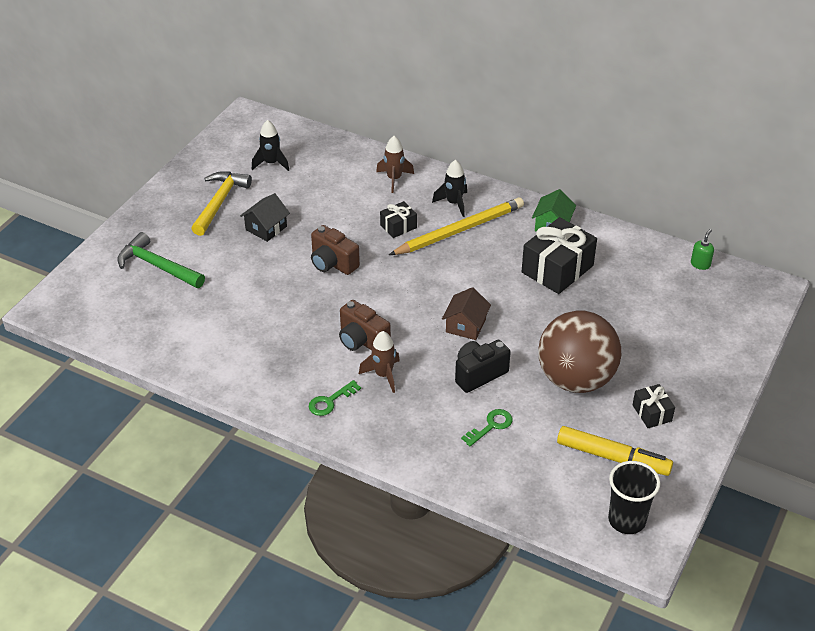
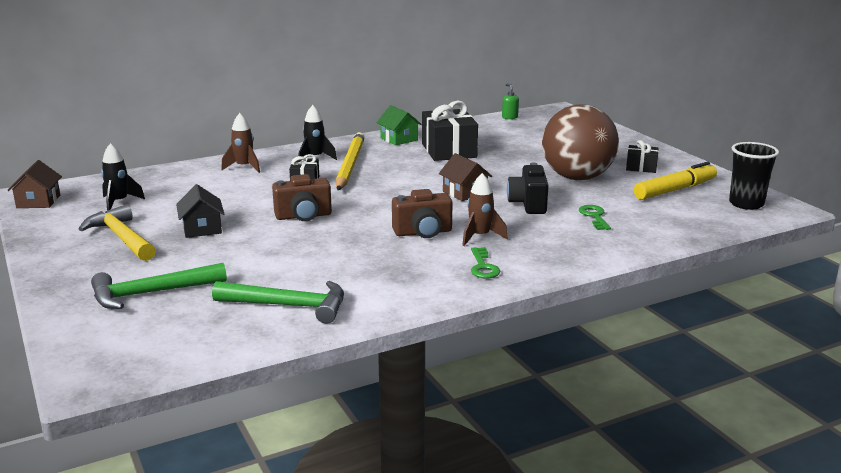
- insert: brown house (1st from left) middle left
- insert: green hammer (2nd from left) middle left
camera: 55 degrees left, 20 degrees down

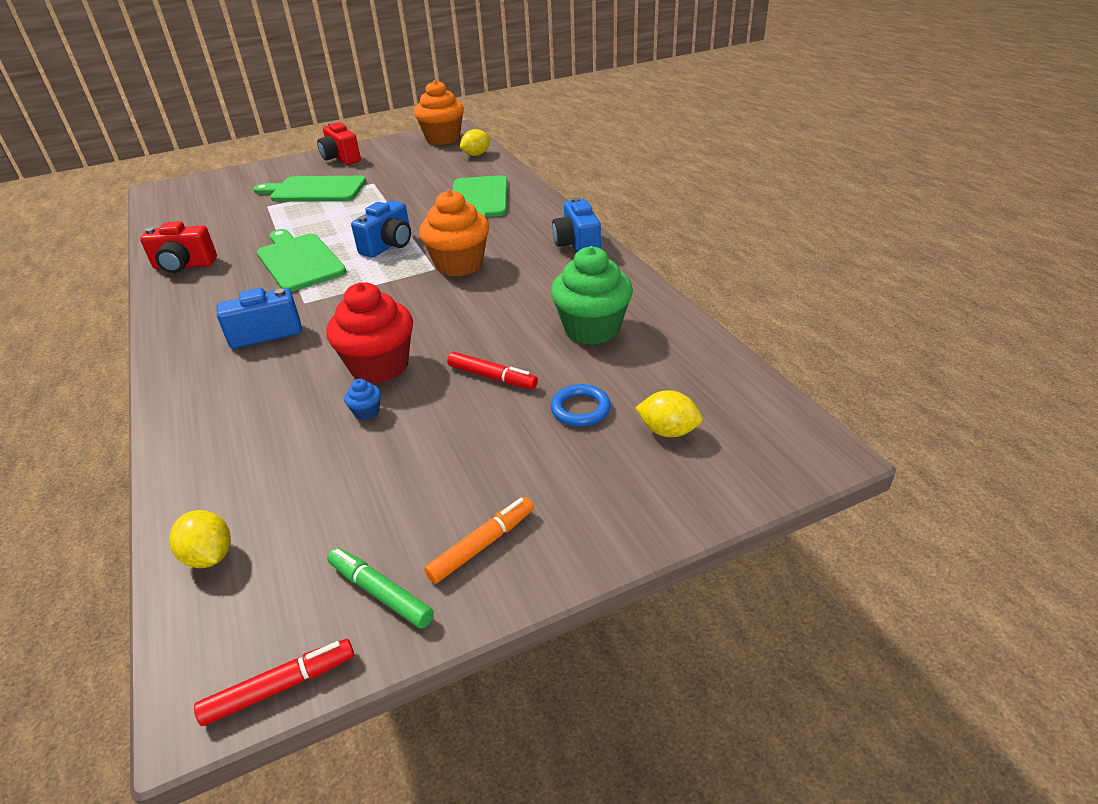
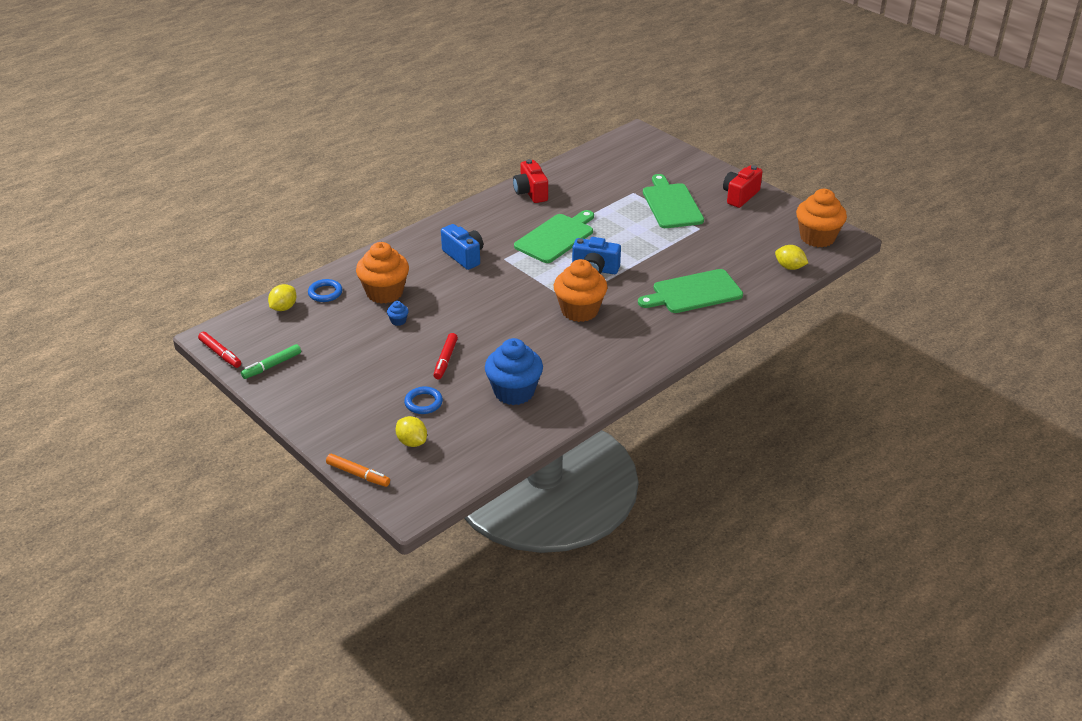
- delete: red cupcake centre
- rotate: green marker bottom centre = middle left 150 degrees counterclockwise
- move: orange marker bottom centre to middle left
- recolor: green cupcake centre to blue cupcake (2nd from left) centre
- delete: blue camera (3rd from left) top centre
- rotate: yellow lemon (3rd from left in the first image) centre = centre 45 degrees counterclockwise
- insert: blue ring (1st from left) middle left
- insert: orange cupcake (1st from left) centre
camera: 70 degrees right, 0 degrees up

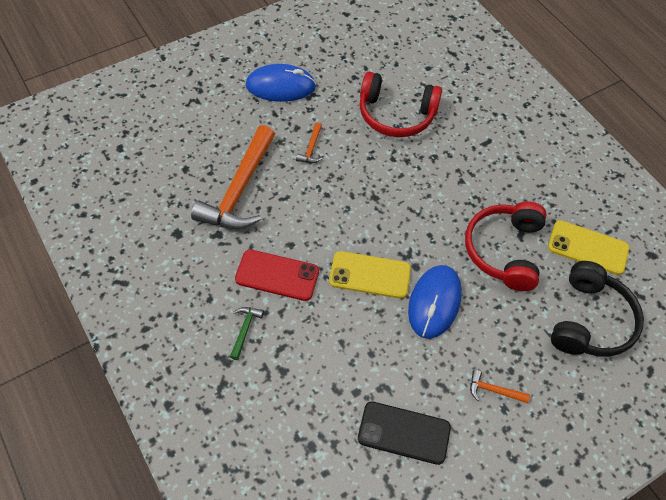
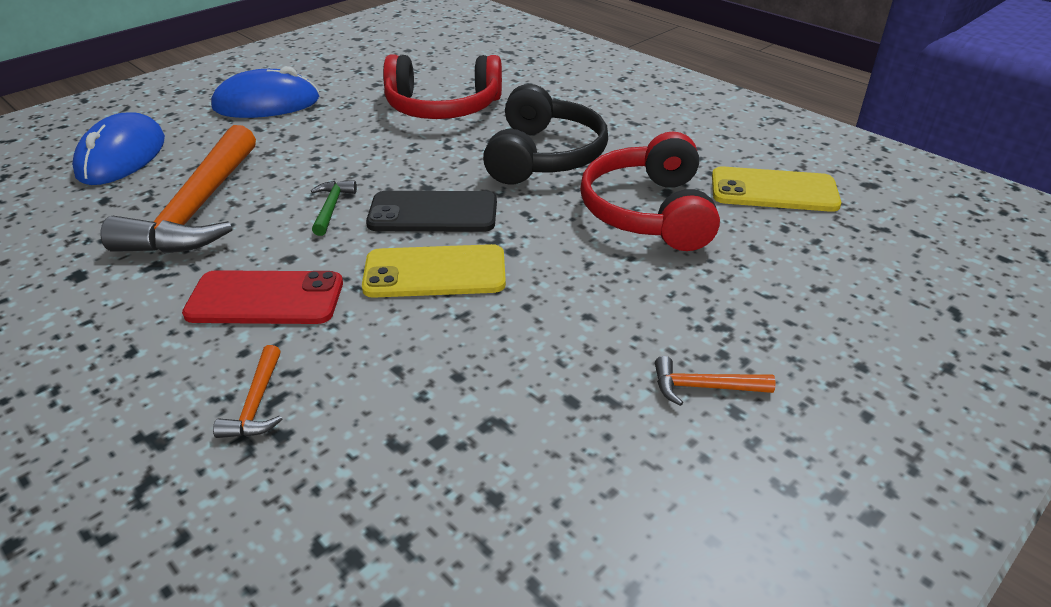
- move: green hammer centre to middle left
- move: orange hammer (2nd from left) top centre to middle left
- move: black phone bottom centre to centre
- move: blue mouse (2nd from left in the first image) centre to blue mouse (1st from left) top left
- move: black headphones middle right to top centre
camera: 10 degrees left, 20 degrees down

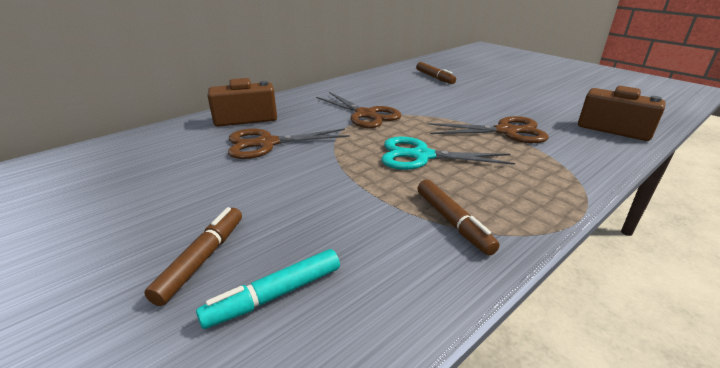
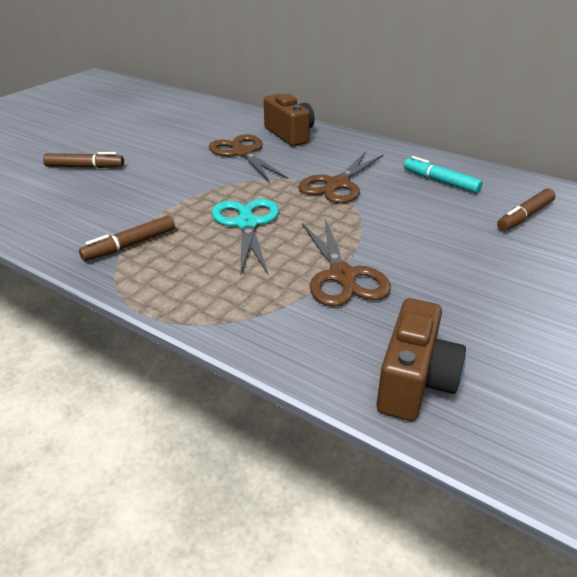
- move: turquoise marker bottom centre to top right
camera: 75 degrees right, 5 degrees up

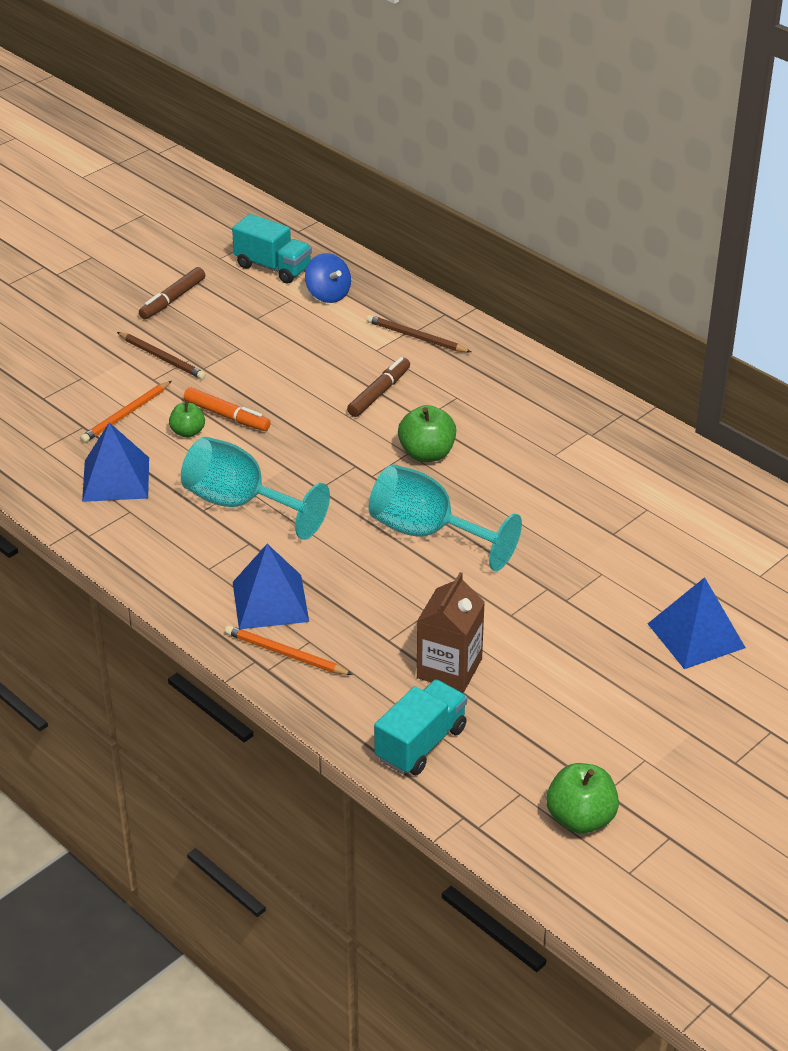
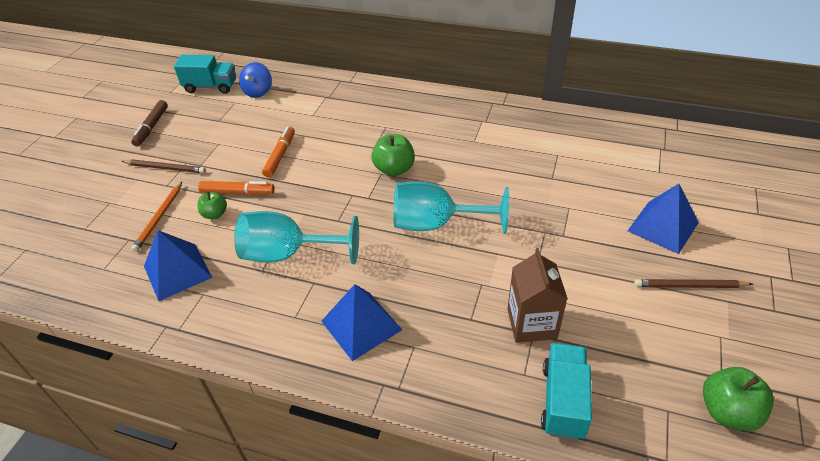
- delete: orange pencil (2nd from left) centre
- rotate: blue spinning top top centre = top left 75 degrees clockwise
- delete: brown marker (2nd from left) centre
- move: brown pencil (2nd from left) top centre to middle right
- insert: orange marker (2nd from left) top centre
camera: 25 degrees left, 5 degrees up

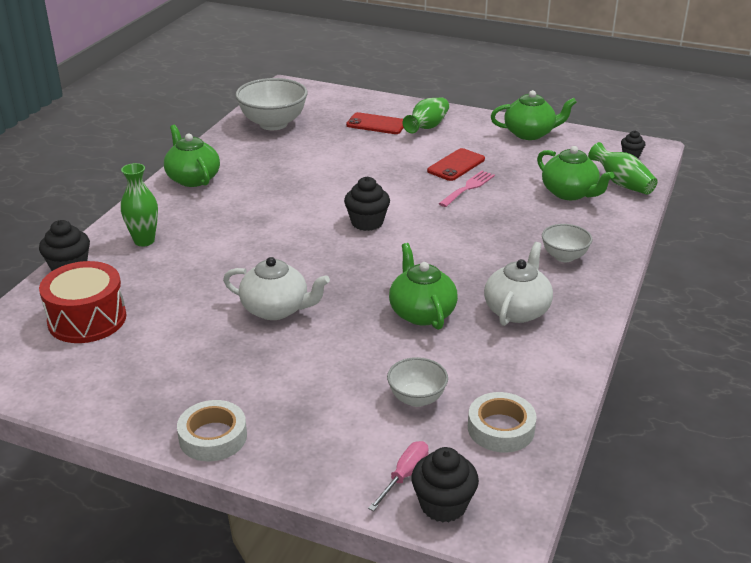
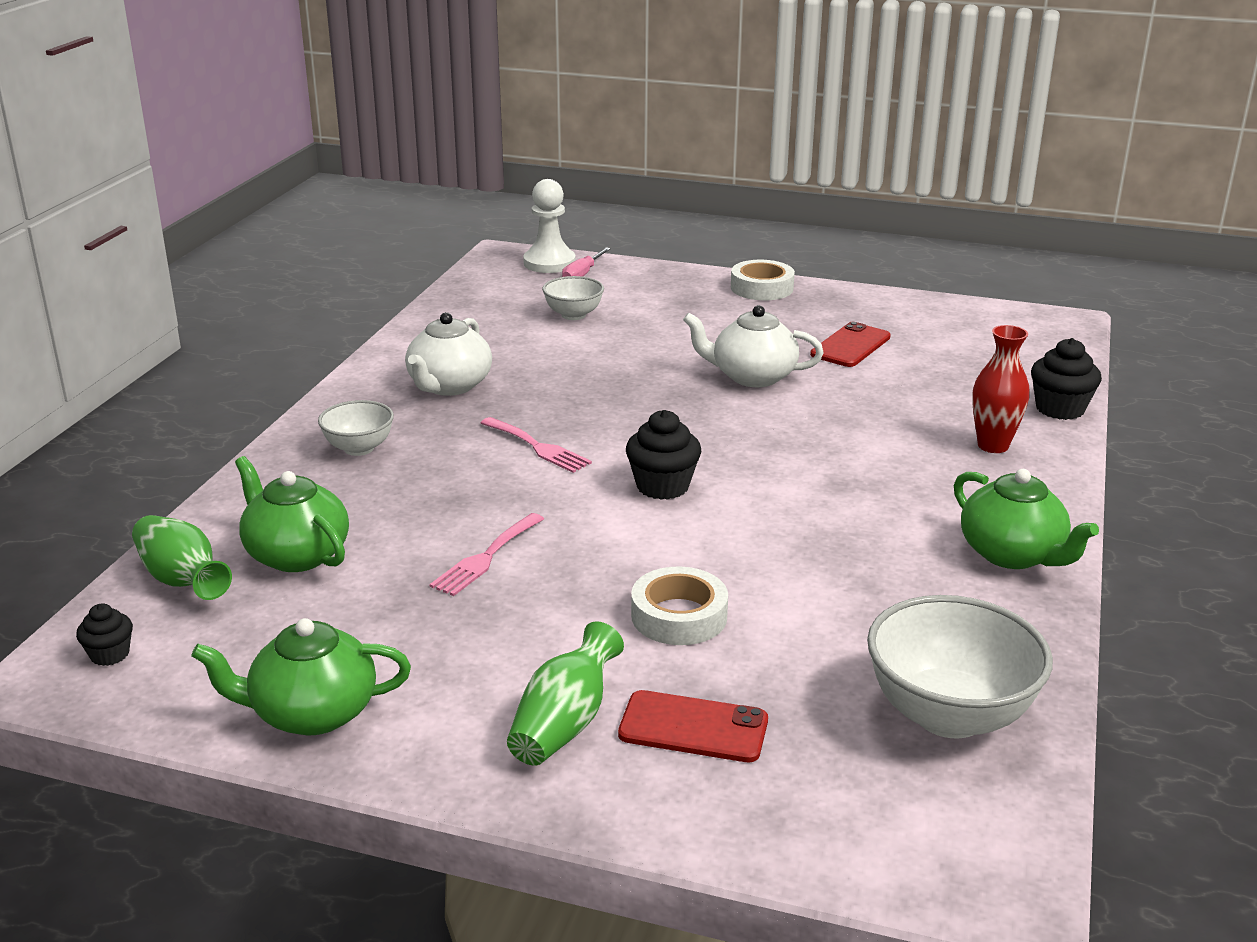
- delete: red drum middle left
- recolor: green vase (1st from left) middle left to red vase middle right
- delete: green teapot (2nd from left) centre
- replace: black cupcake (3rd from left) bottom centre to white pawn top centre
- move: red phone (2nd from left) top centre to middle right
- move: white tape (2nd from left in the first image) bottom right to white tape (1st from left) centre
- insert: pink fork (2nd from left) centre
camera: 175 degrees right, 5 degrees down

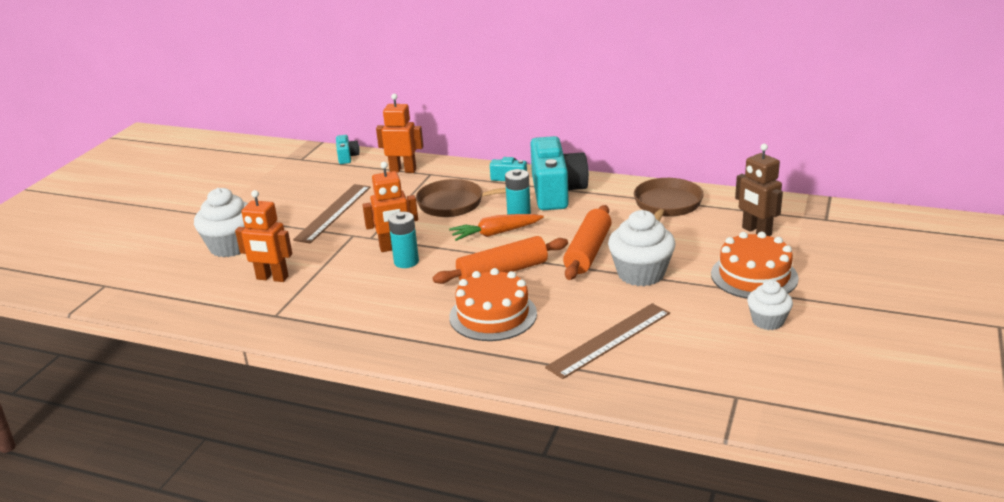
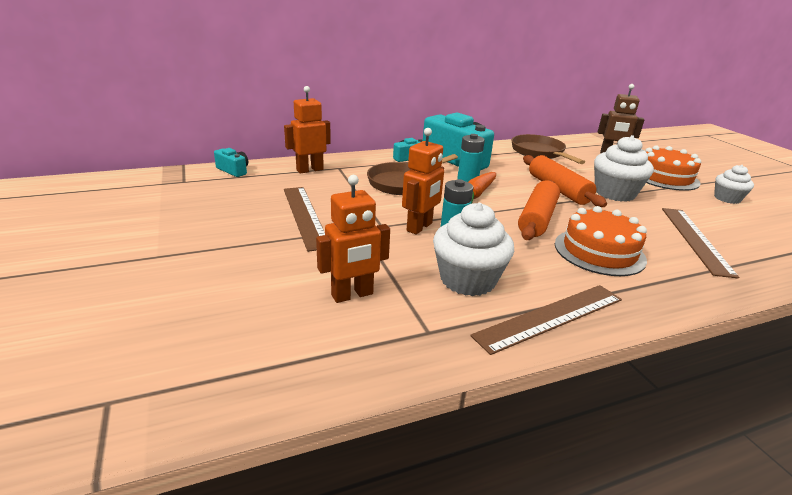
- move: white cupcake (1st from left) middle left to centre
- insert: brown ruler (2nd from left) middle right
camera: 45 degrees left, 0 degrees up

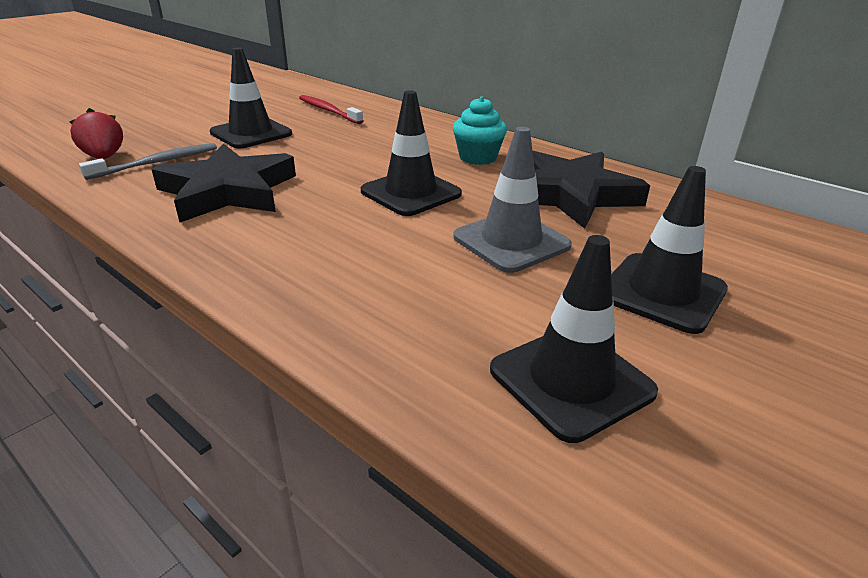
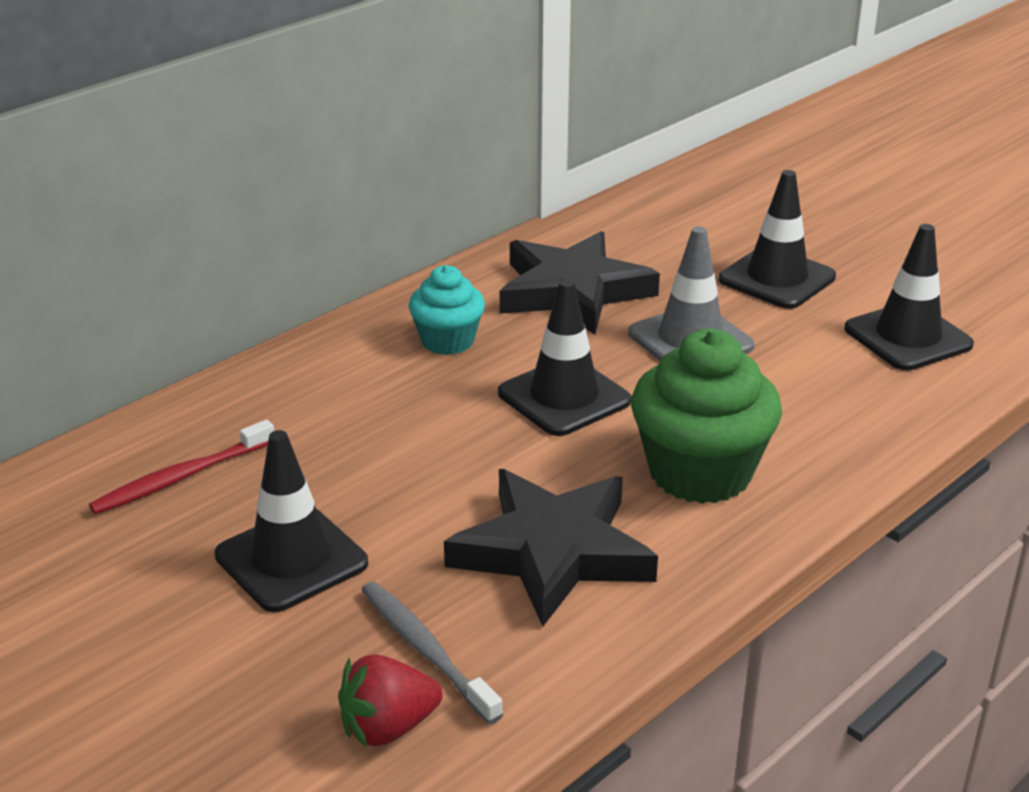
- insert: green cupcake middle right
camera: 85 degrees left, 0 degrees up

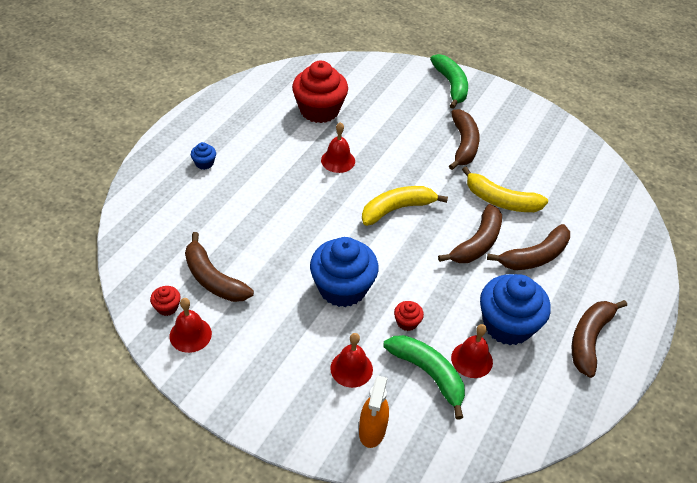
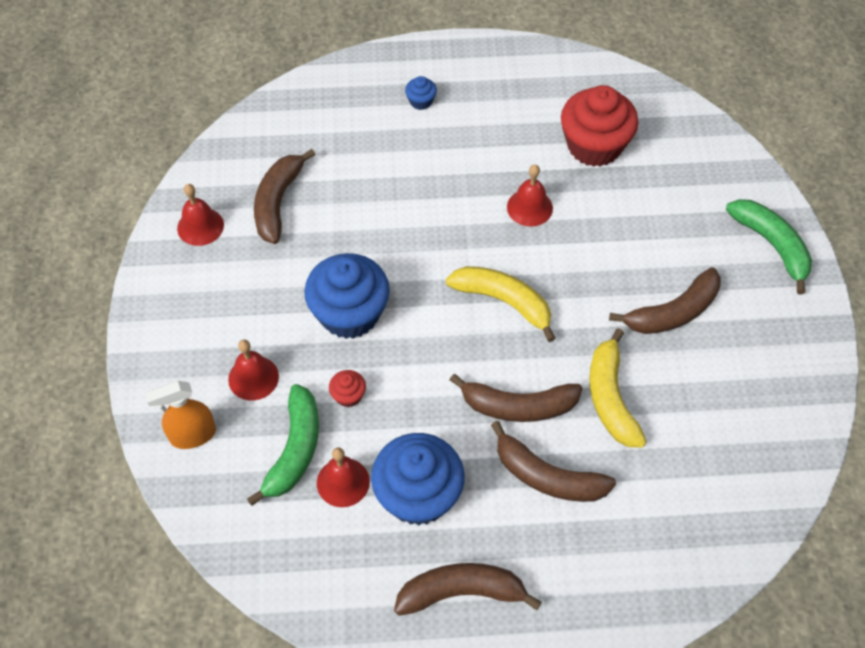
- delete: red cupcake (1st from left) middle left
- rotate: green banana (2nd from left) top centre = middle right 75 degrees counterclockwise
camera: 60 degrees right, 10 degrees up

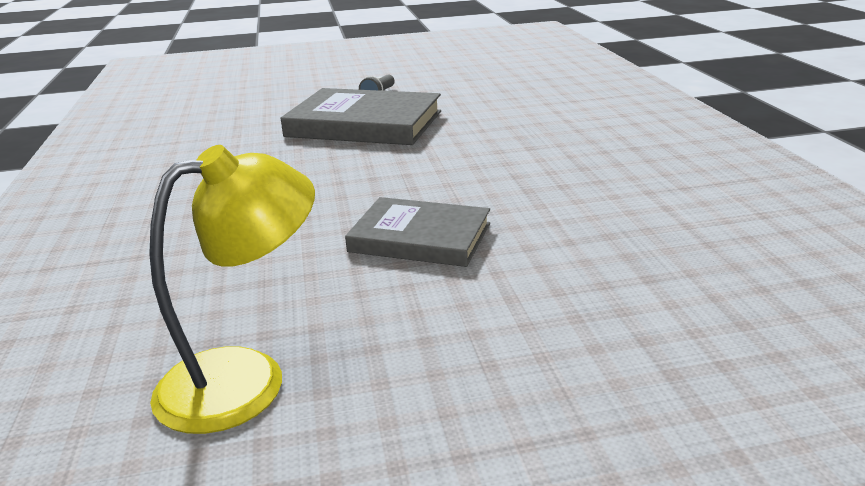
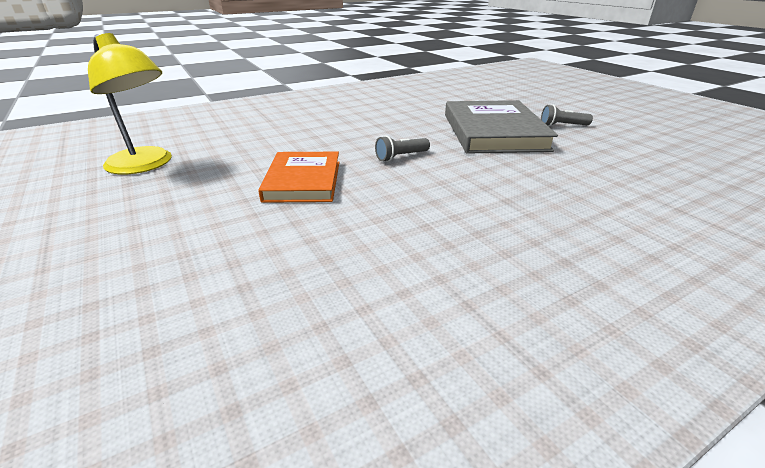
- recolor: grey book (2nd from left) centre to orange book centre
- insert: grey flashlight (1st from left) top centre
camera: 70 degrees right, 5 degrees up

